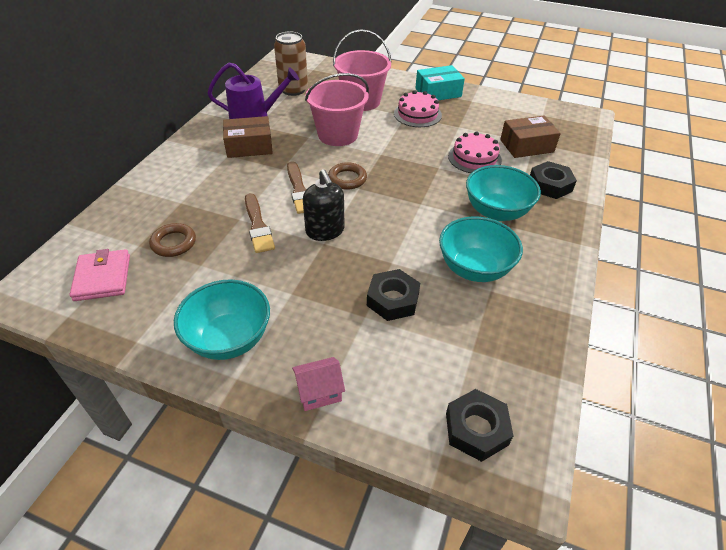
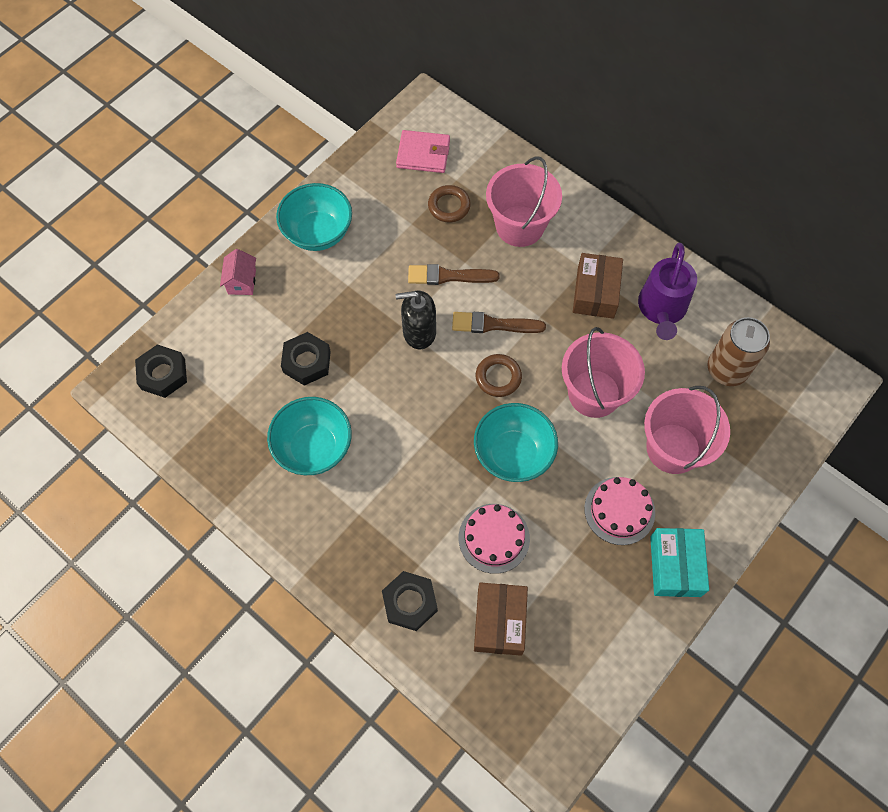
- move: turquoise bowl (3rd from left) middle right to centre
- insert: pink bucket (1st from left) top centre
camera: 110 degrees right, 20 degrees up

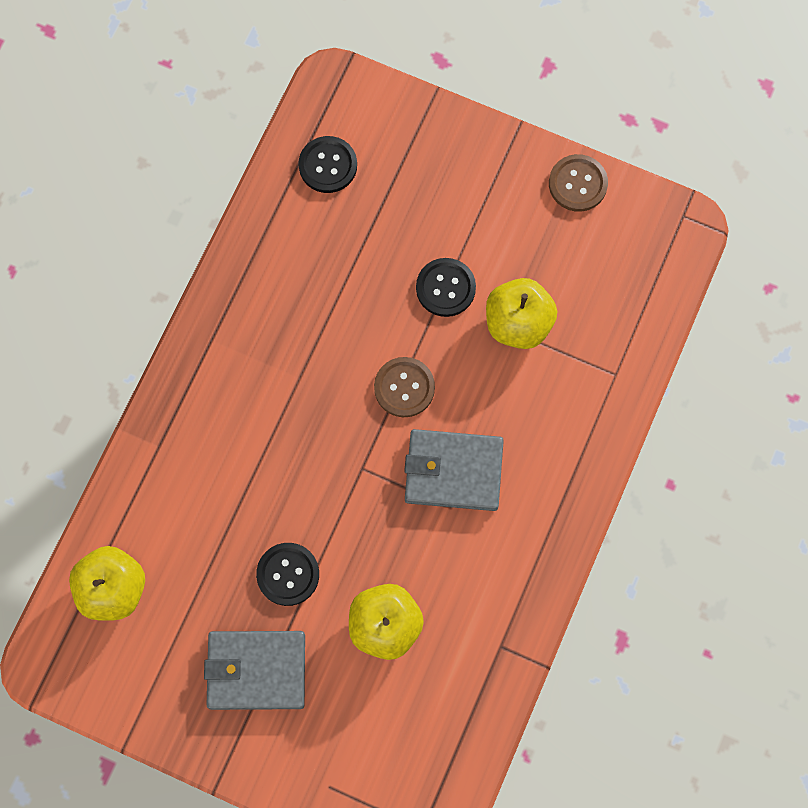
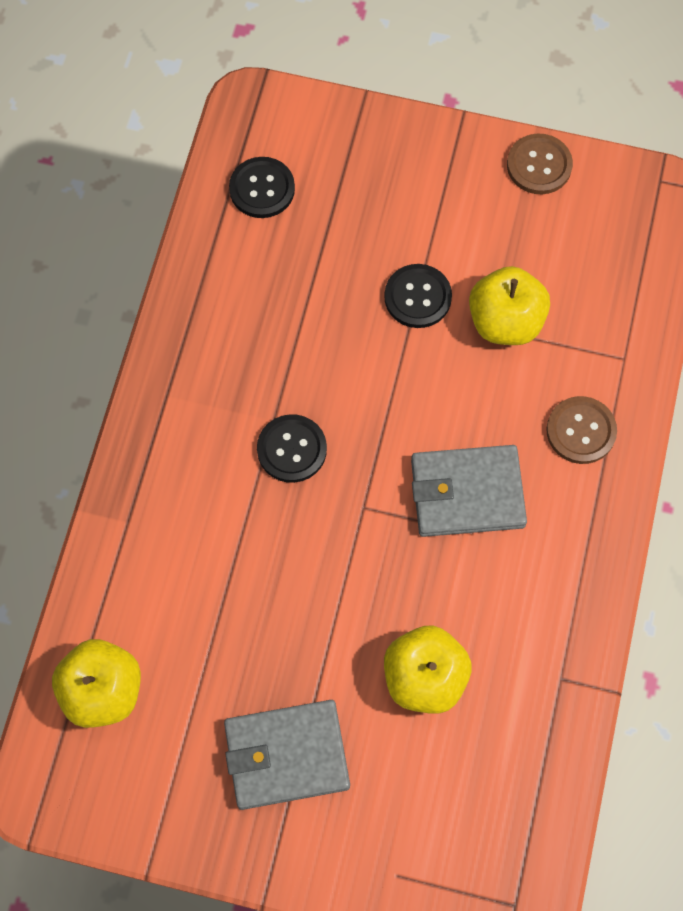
- move: black button (1st from left in the first image) bottom centre to black button (2nd from left) centre
- move: brown button (1st from left in the first image) centre to brown button (2nd from left) middle right
camera: 10 degrees left, 5 degrees down

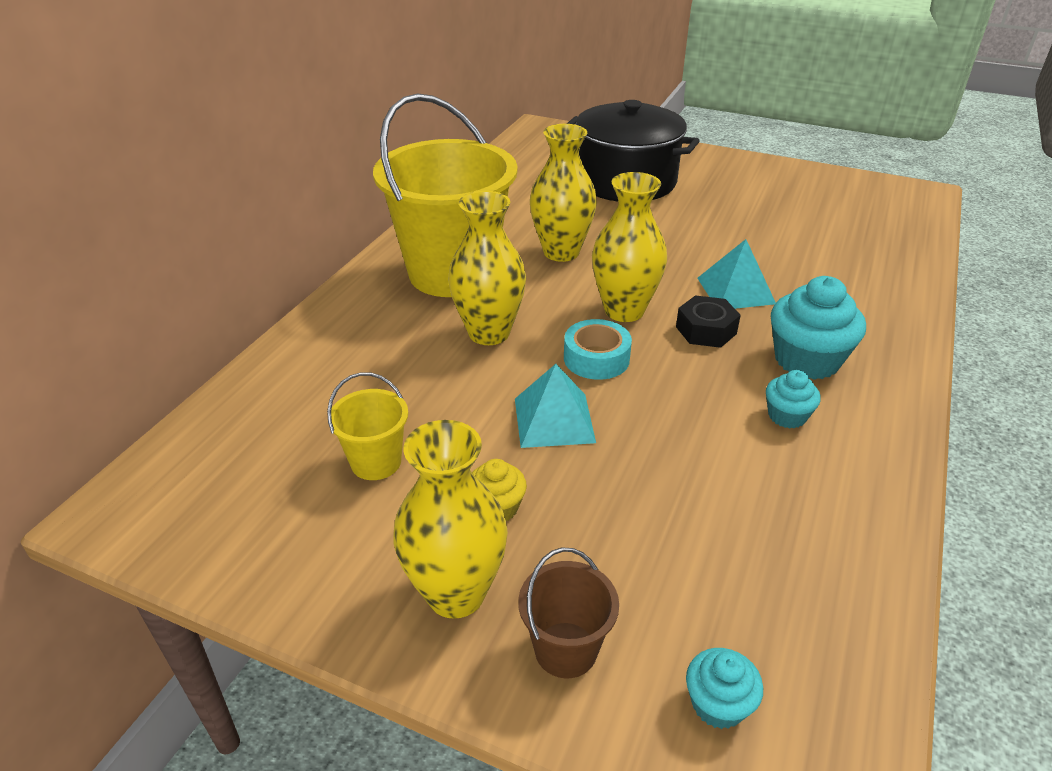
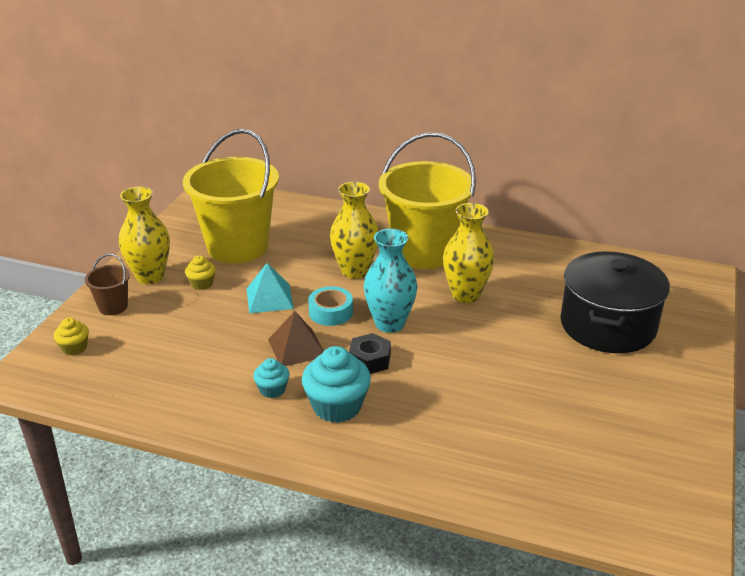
- resize: yellow bucket (1st from left) centre = middle left x2.34
- recolor: yellow vase (4th from left) top centre to turquoise vase centre
- recolor: turquoise cupcake (1st from left) bottom right to yellow cupcake (1st from left) middle left
- delete: turquoise pyramid (2nd from left) middle right
- insert: brown pyramid centre
camera: 85 degrees right, 5 degrees down

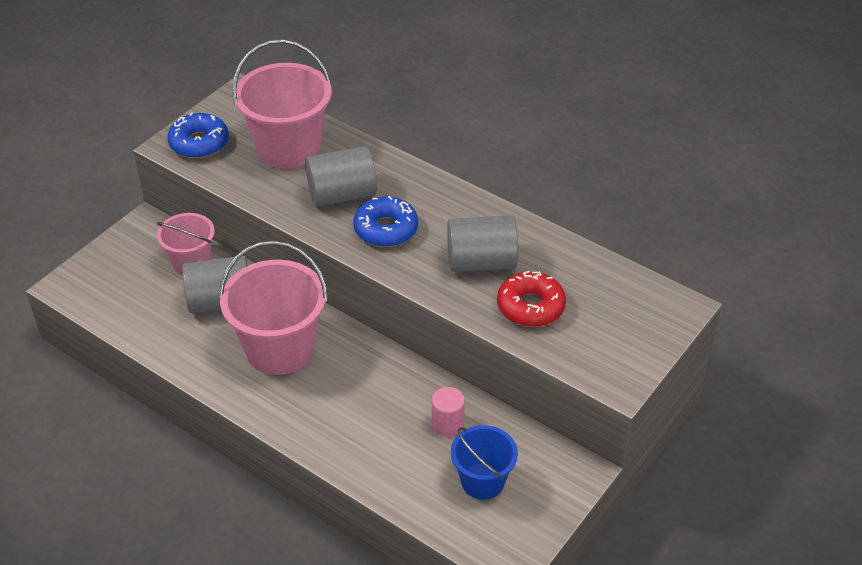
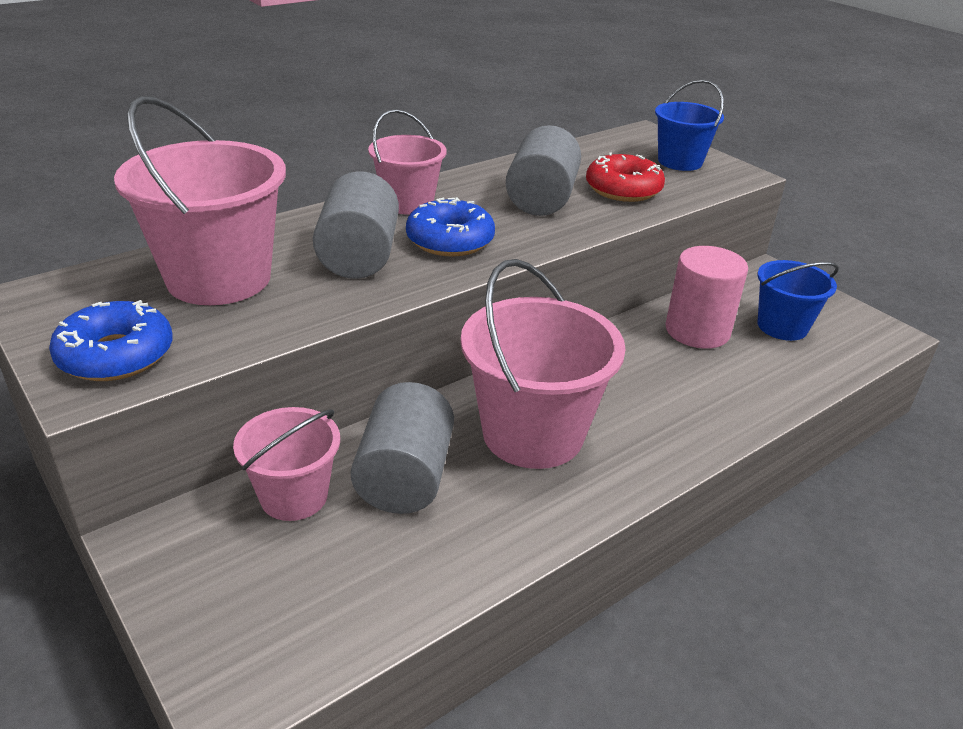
- resize: pink cylinder bottom centre = middle right x1.68
- insert: pink bucket (3rd from left) top centre
- insert: blue bucket (1st from left) top right
camera: 75 degrees left, 10 degrees down

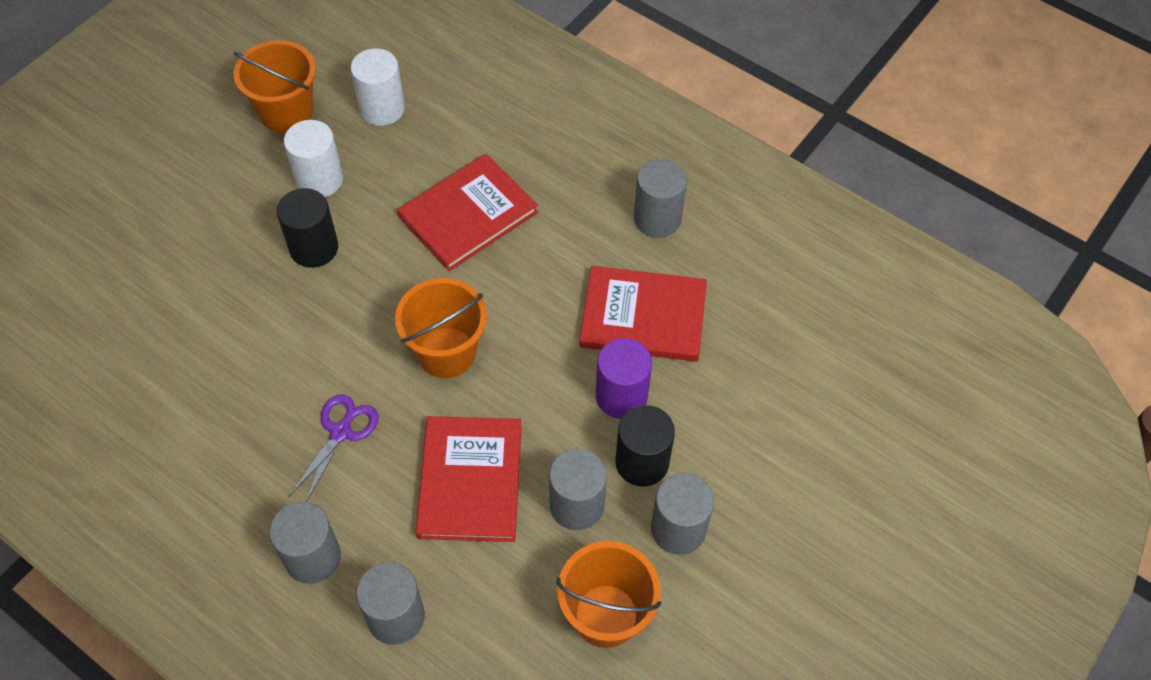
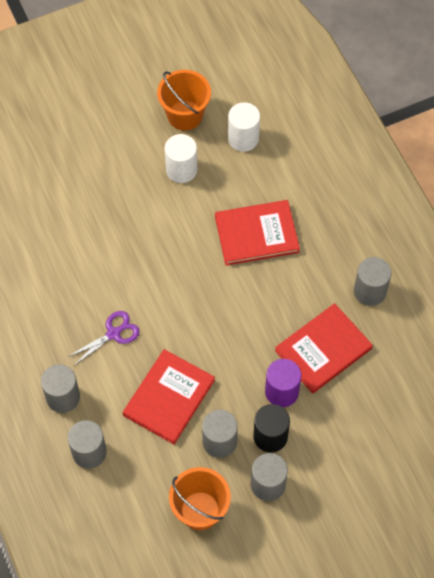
- delete: black cylinder (1st from left) middle left
- delete: orange bucket (2nd from left) centre
- rotate: red book (3rd from left) centre = middle right 75 degrees counterclockwise
camera: 30 degrees right, 5 degrees up

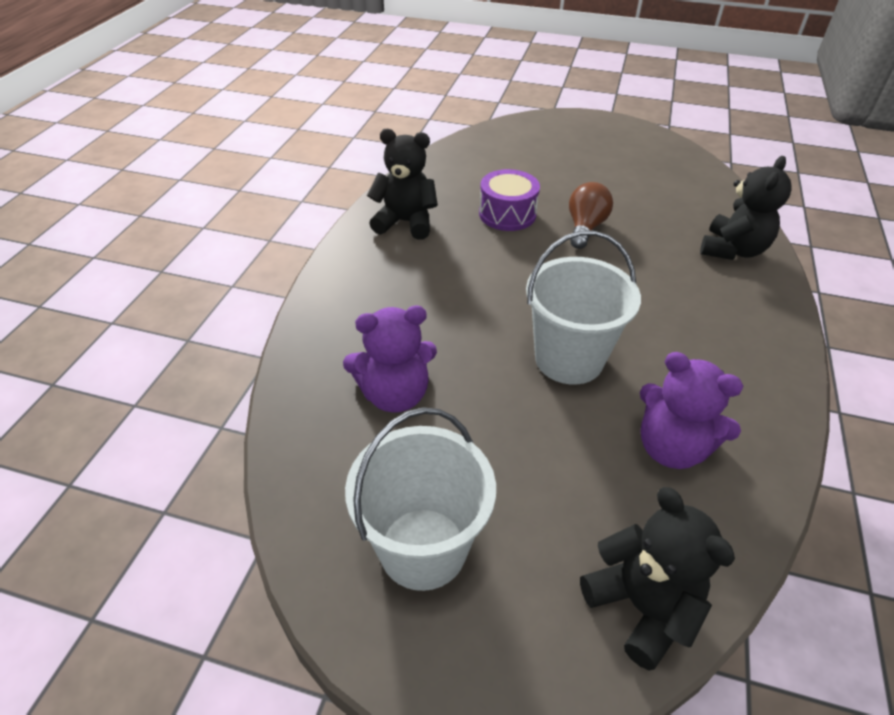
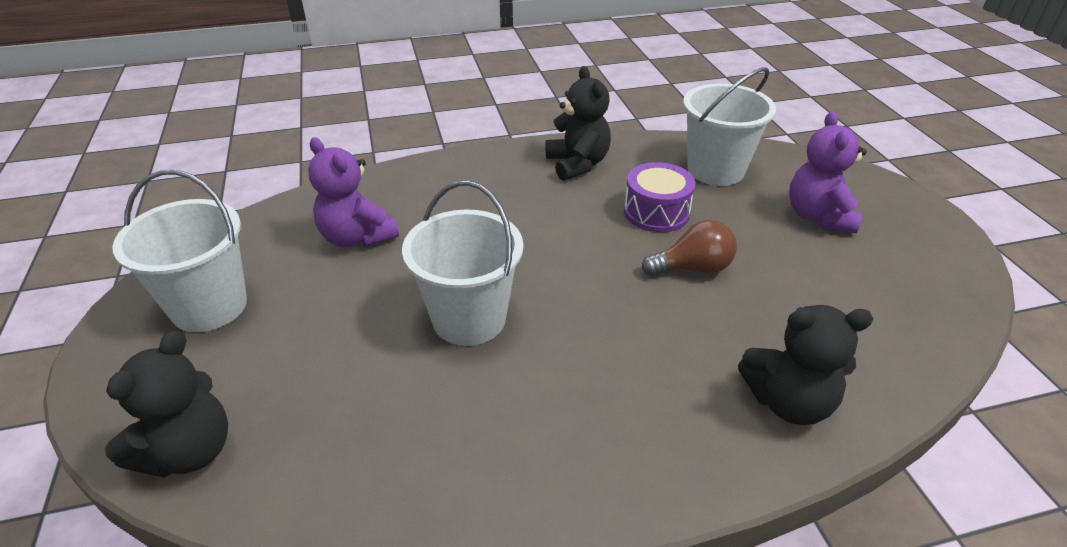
- move: purple teddy bear (2nd from left) middle right to top right
- insert: white bucket (3rd from left) top right
camera: 60 degrees right, 5 degrees down

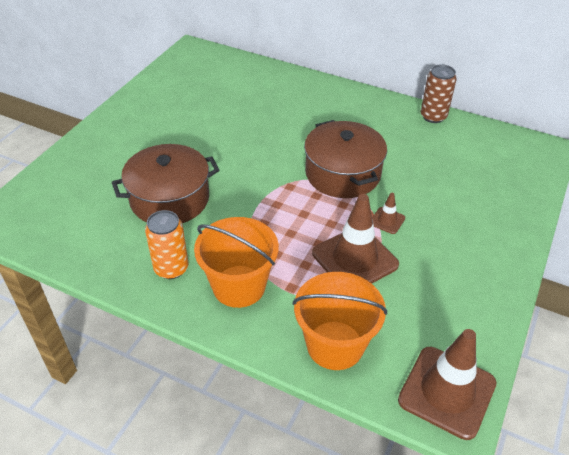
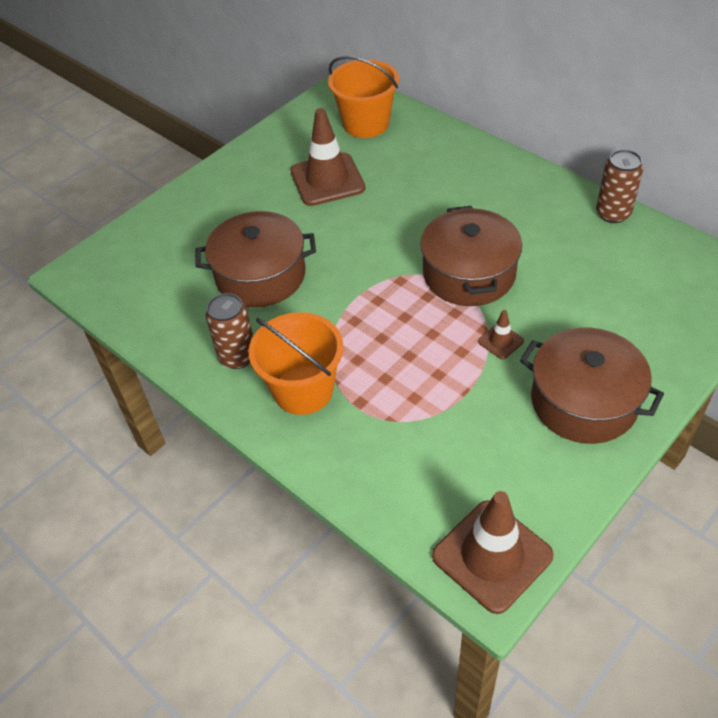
- recolor: orange can middle left to brown can (1st from left) middle left
- move: orange bucket (2nd from left) bottom centre to top centre
- move: brown traffic cone (1st from left) centre to top centre
- insert: brown pot (3rd from left) middle right
camera: 20 degrees right, 5 degrees up

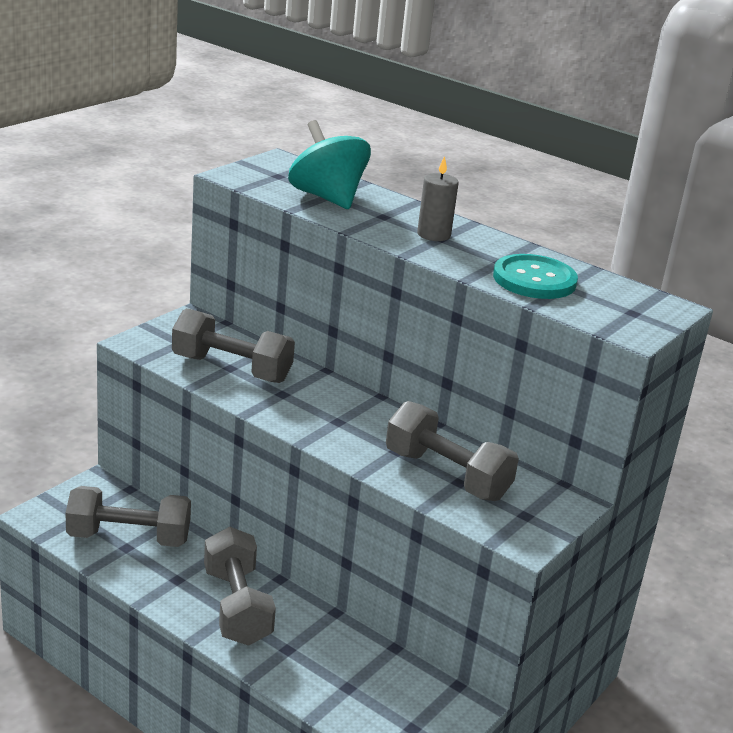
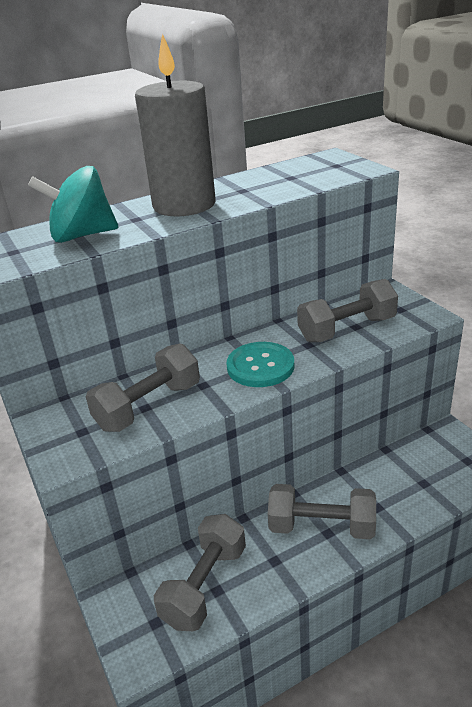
- resize: grey candle top centre = top centre x2.24
- move: turquoise button middle right to centre
camera: 60 degrees left, 5 degrees up

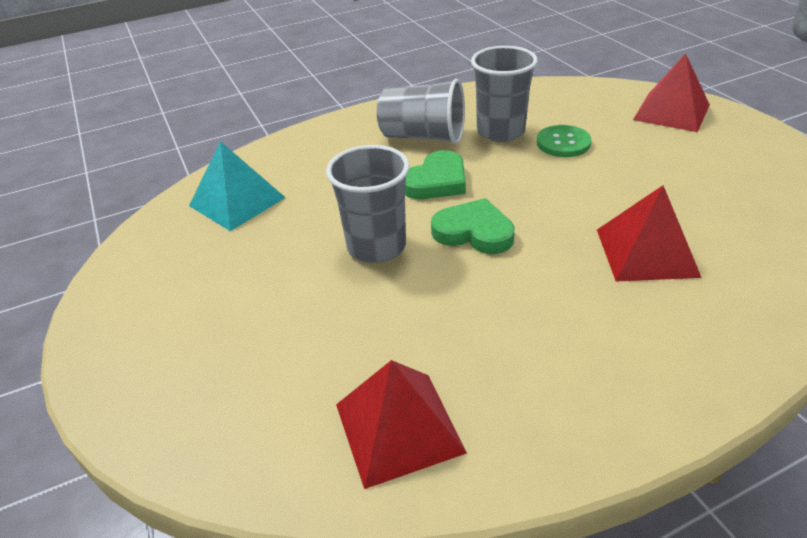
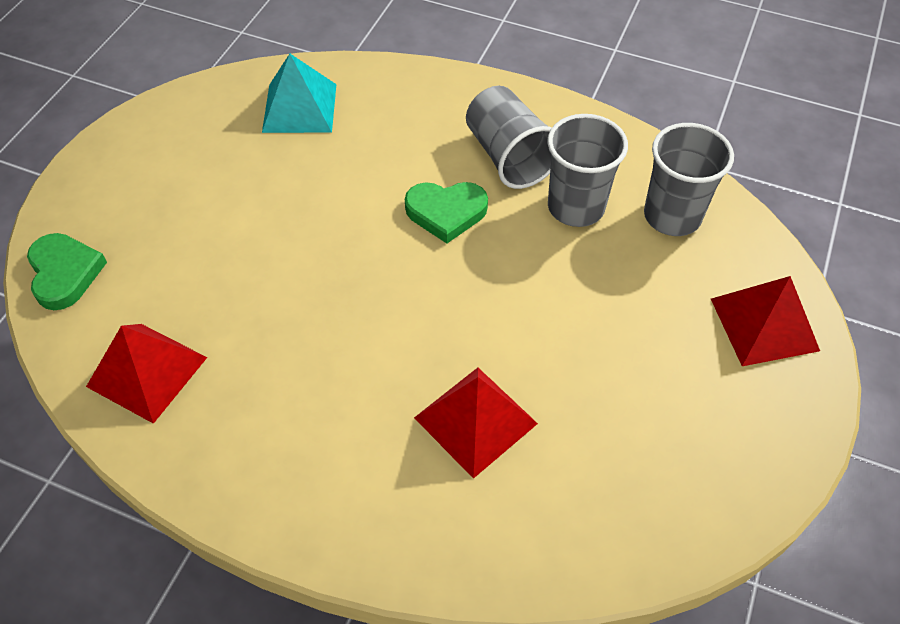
- move: grey cup (1st from left in the first image) centre to grey cup (3rd from left) top right
- move: green heart (2nd from left in the first image) centre to green heart (1st from left) middle left
- delete: green button top right
camera: 45 degrees right, 15 degrees up

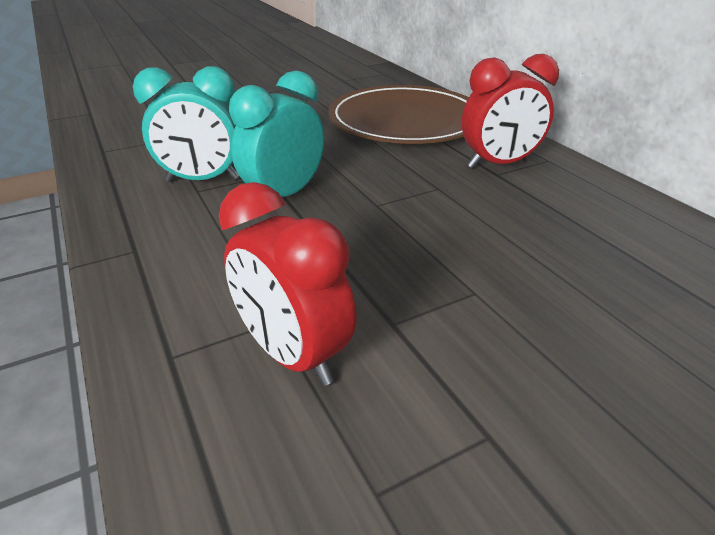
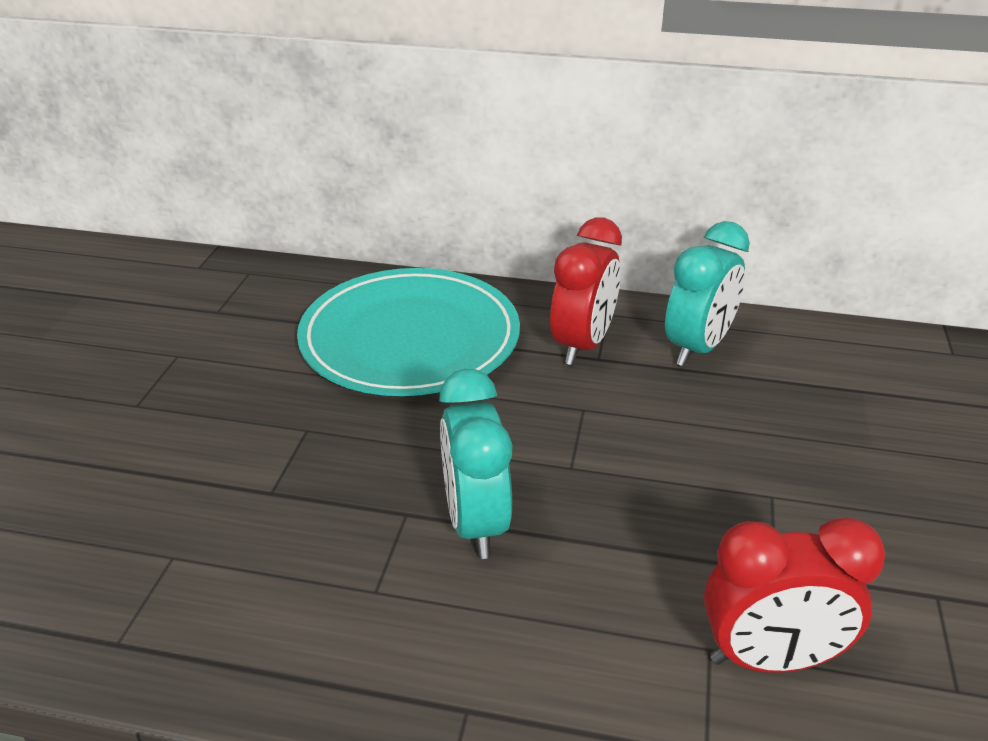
- move: turquoise clock (1st from left in the first image) top left to turquoise clock (2nd from left) middle right
- recolor: brown plate top centre to turquoise plate centre
camera: 50 degrees left, 0 degrees up

